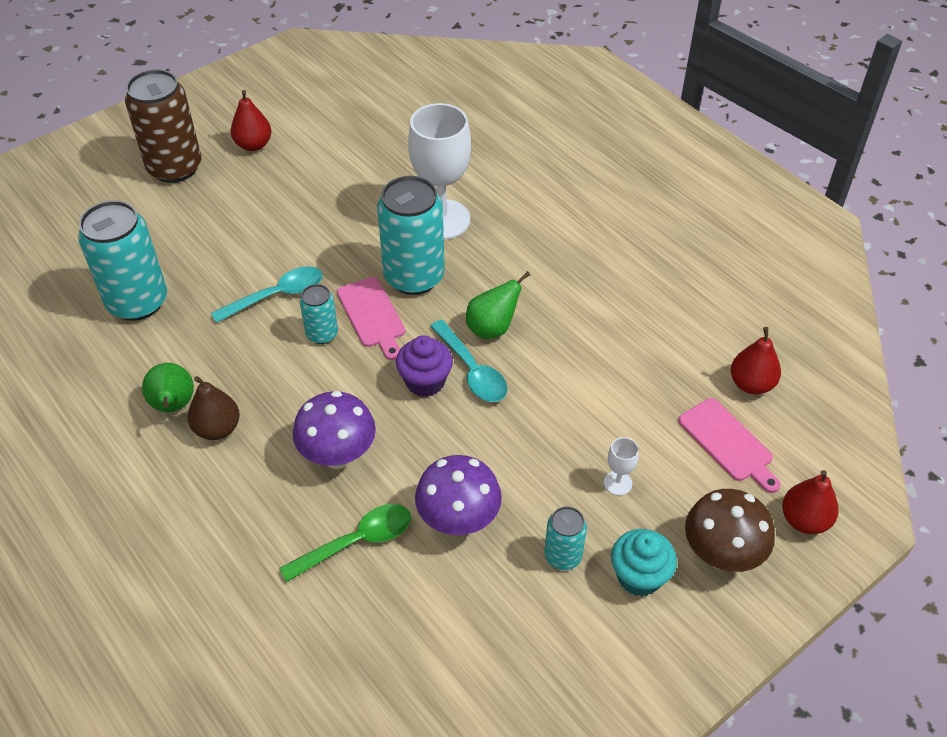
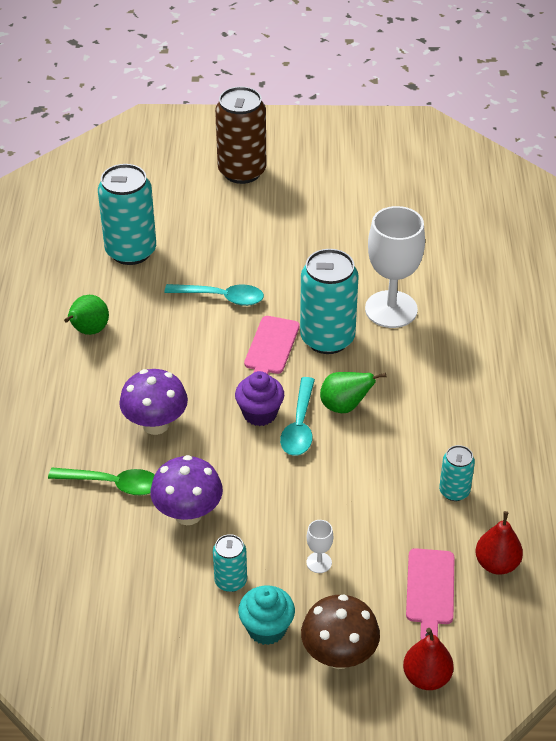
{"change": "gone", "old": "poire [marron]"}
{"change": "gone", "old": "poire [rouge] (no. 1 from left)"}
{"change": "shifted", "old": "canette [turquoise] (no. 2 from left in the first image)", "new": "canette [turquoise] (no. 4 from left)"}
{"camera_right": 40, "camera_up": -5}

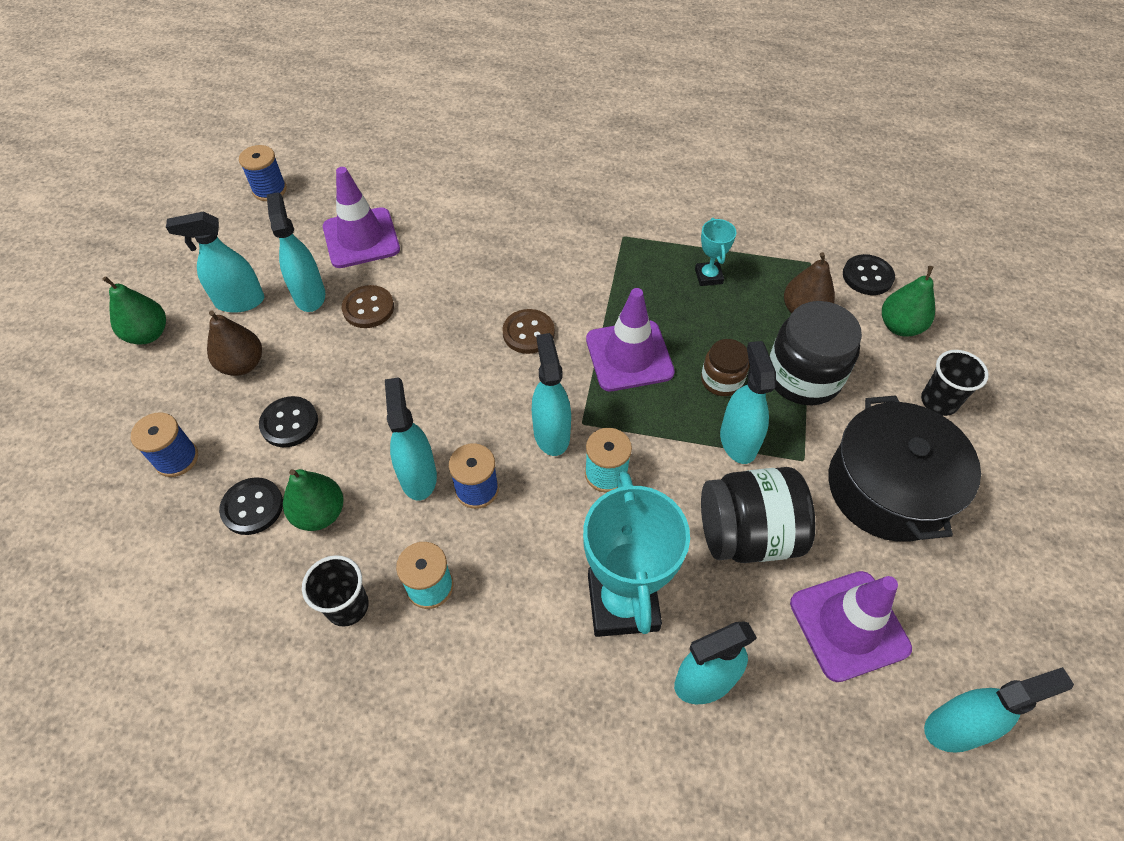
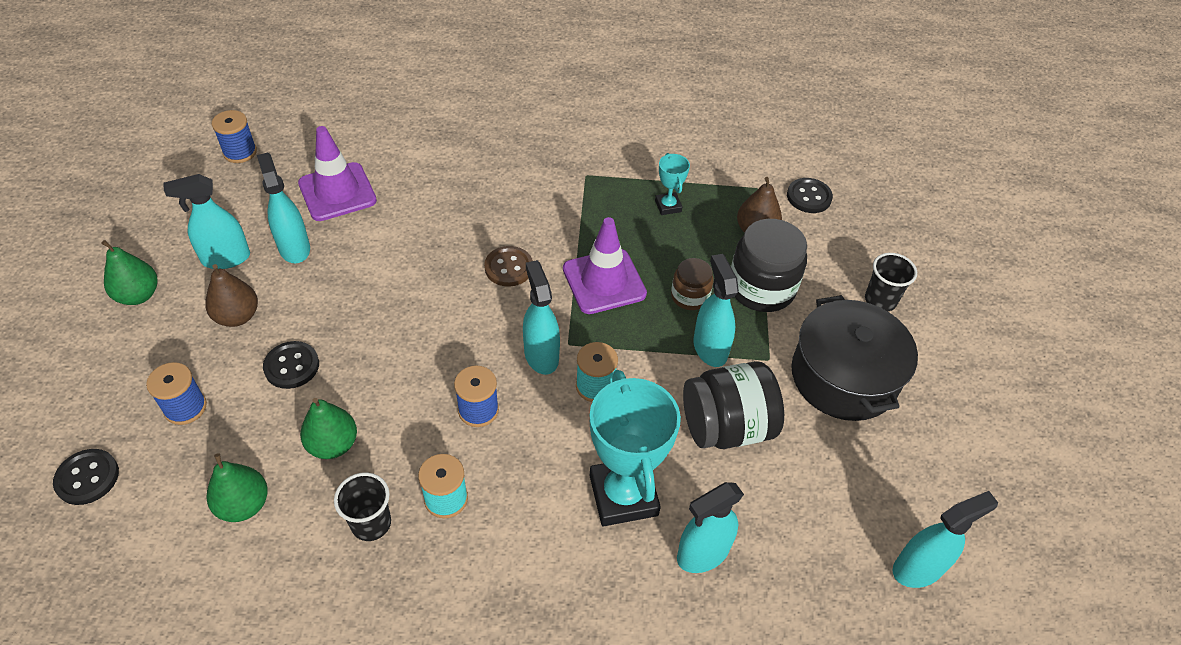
{"change": "gone", "old": "bouton [marron] (no. 1 from left)"}
{"change": "gone", "old": "vaporisateur [turquoise] (no. 3 from left)"}
{"change": "gone", "old": "cône de chantier [violet] (no. 3 from left)"}
{"change": "shifted", "old": "bouton [noir] (no. 1 from left)"}
{"change": "shifted", "old": "poire [vert] (no. 3 from left in the first image)", "new": "poire [vert] (no. 2 from left)"}
{"camera_right": -10, "camera_up": -5}

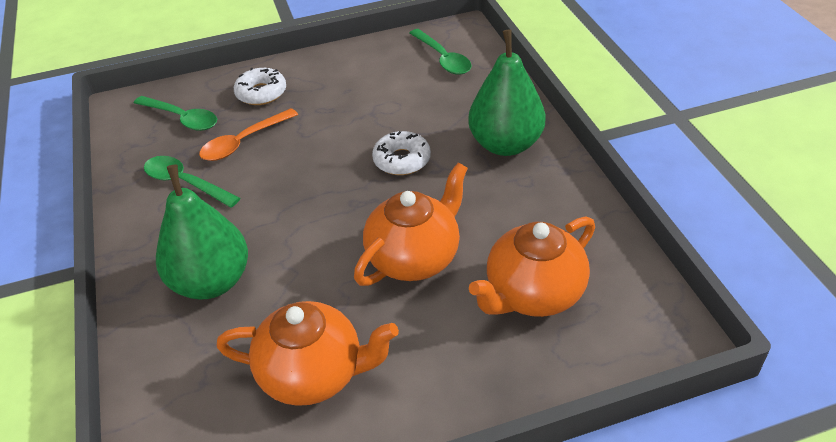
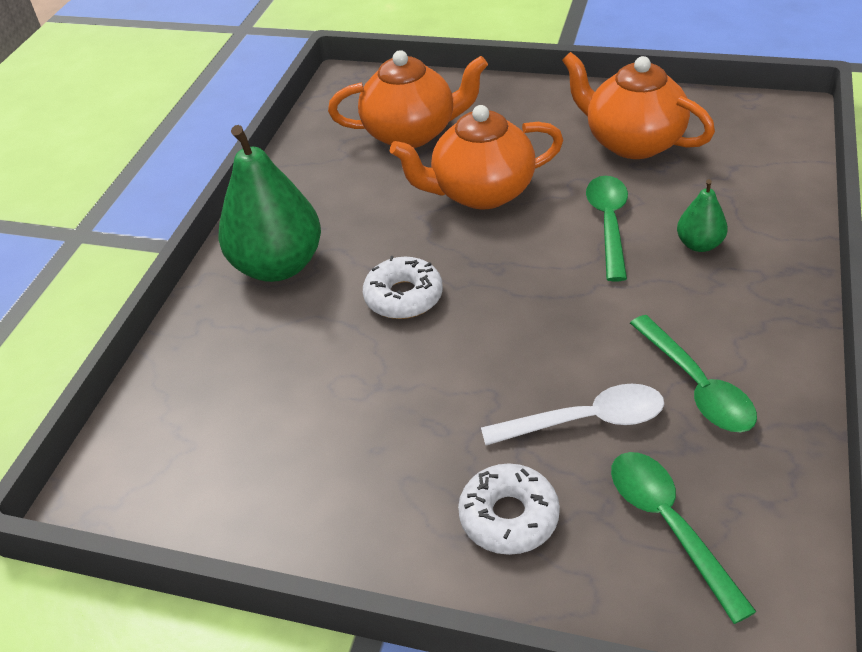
{"change": "shifted", "old": "cuillère [vert] (no. 3 from left in the first image)", "new": "cuillère [vert] (no. 1 from left)"}
{"change": "repainted", "old": "cuillère [orange]", "new": "cuillère [blanc]"}
{"change": "scaled", "old": "poire [vert] (no. 1 from left in the first image)", "factor": 0.47}
{"camera_right": -145, "camera_up": 0}

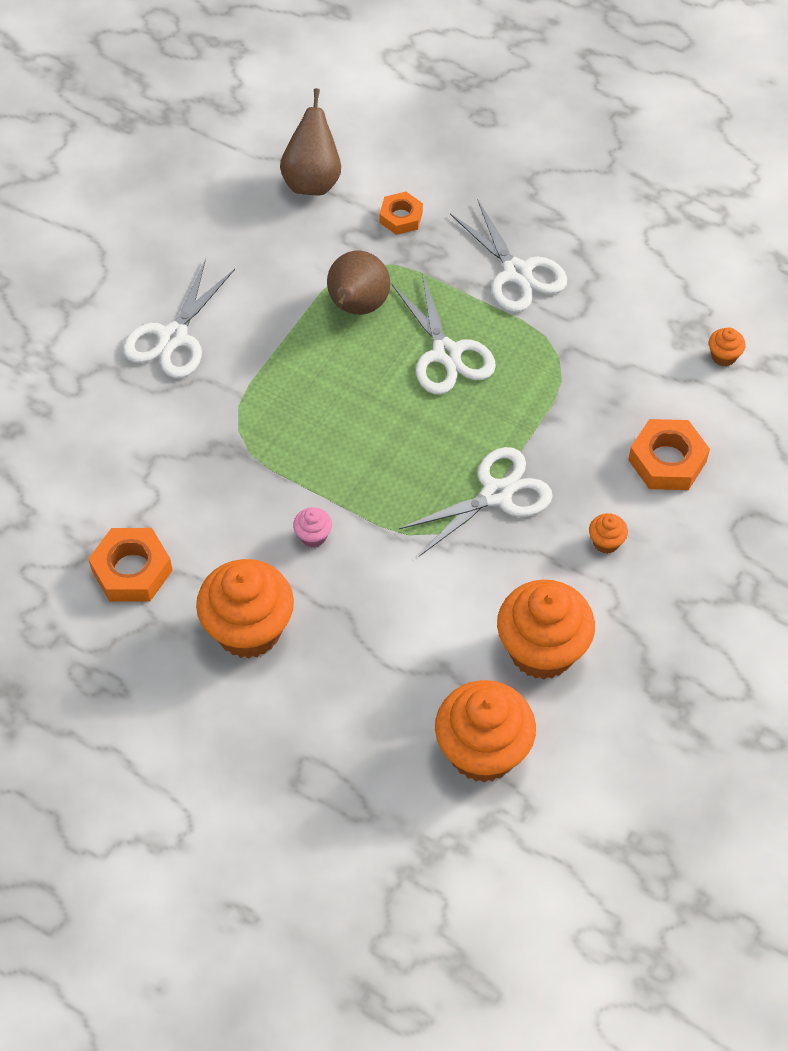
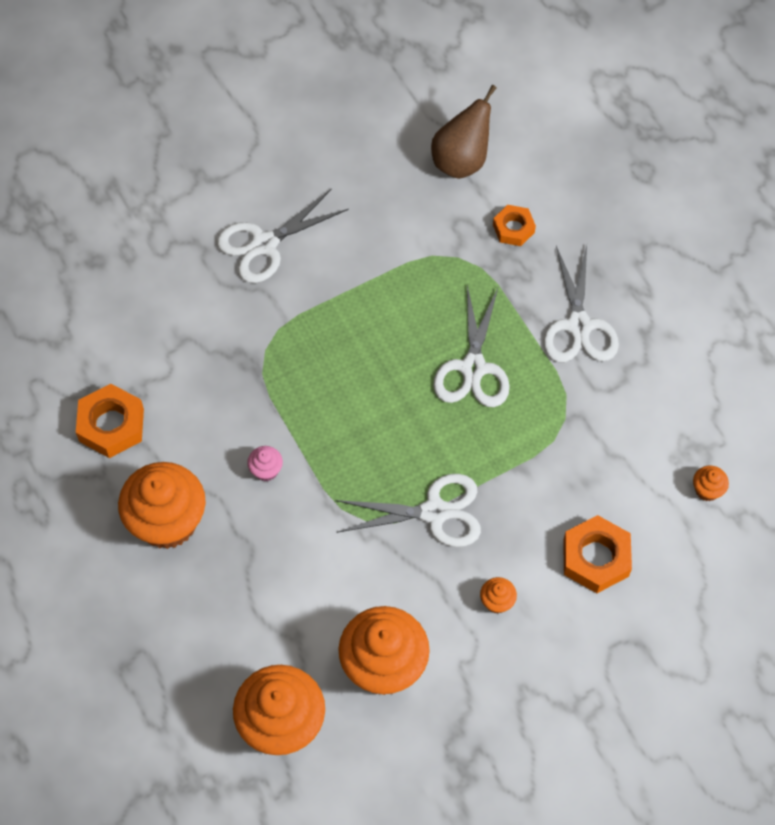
{"change": "gone", "old": "poire [marron] (no. 2 from left)"}
{"camera_right": 30, "camera_up": 5}

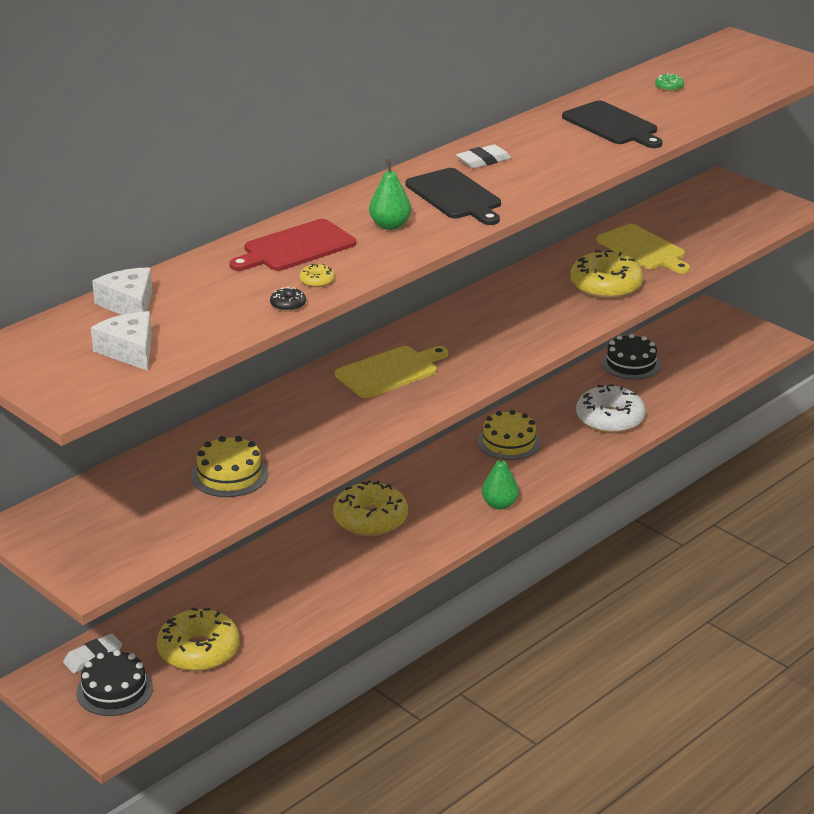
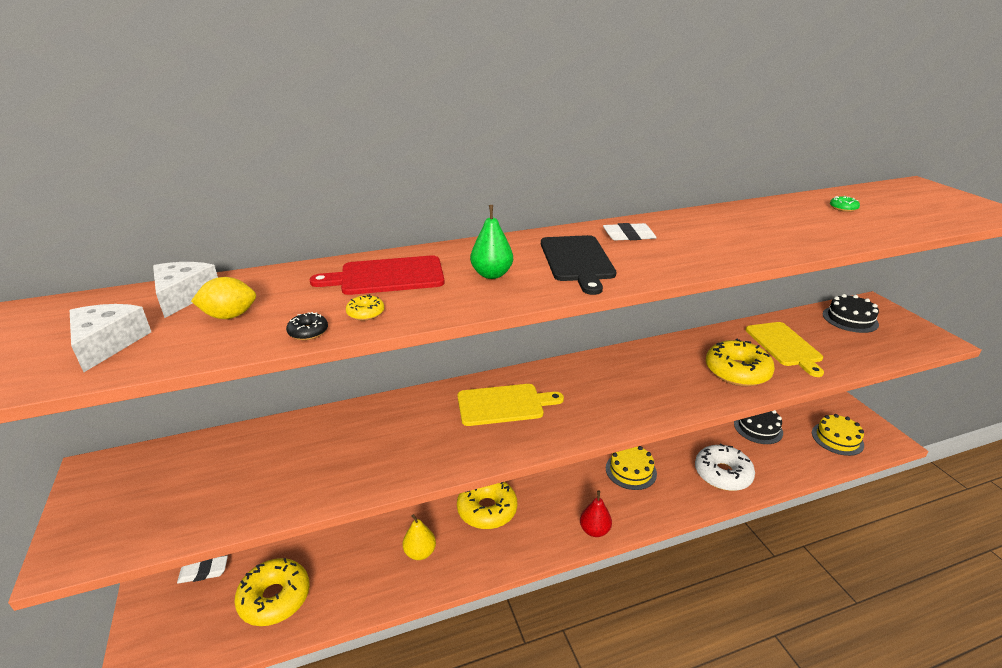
{"change": "gone", "old": "planche à découper [noir] (no. 2 from left)"}
{"change": "new", "new": "citron [jaune]"}
{"change": "new", "new": "poire [jaune]"}
{"change": "shifted", "old": "gâteau [noir] (no. 1 from left in the first image)", "new": "gâteau [noir] (no. 2 from left)"}
{"change": "shifted", "old": "gâteau [jaune] (no. 1 from left in the first image)", "new": "gâteau [jaune] (no. 2 from left)"}
{"change": "repainted", "old": "poire [vert] (no. 2 from left)", "new": "poire [rouge]"}
{"camera_right": 25, "camera_up": 0}

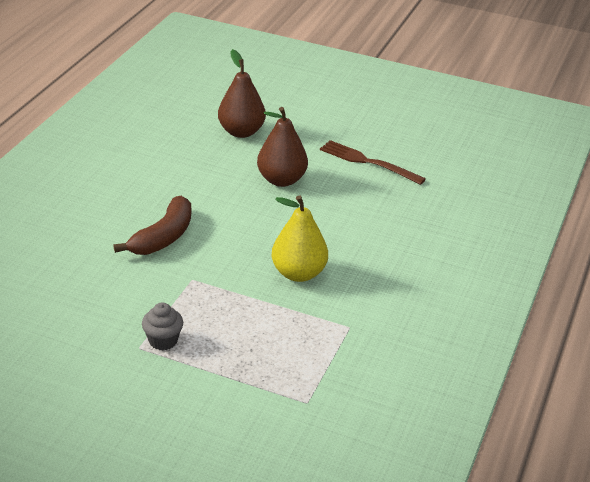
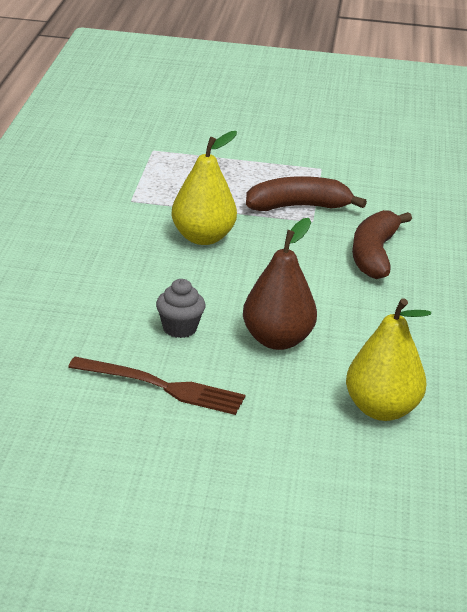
{"change": "new", "new": "banane [marron] (no. 1 from left)"}
{"change": "shifted", "old": "muffin [gris]"}
{"change": "repainted", "old": "poire [marron] (no. 1 from left)", "new": "poire [jaune] (no. 2 from left)"}
{"camera_right": 165, "camera_up": -5}

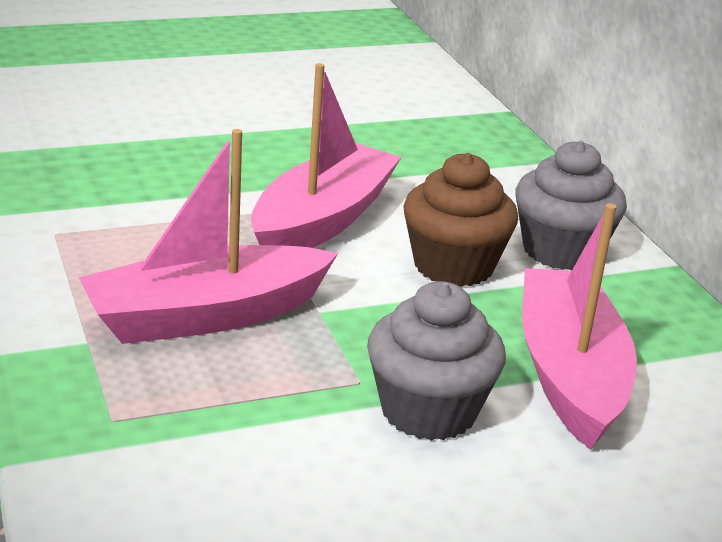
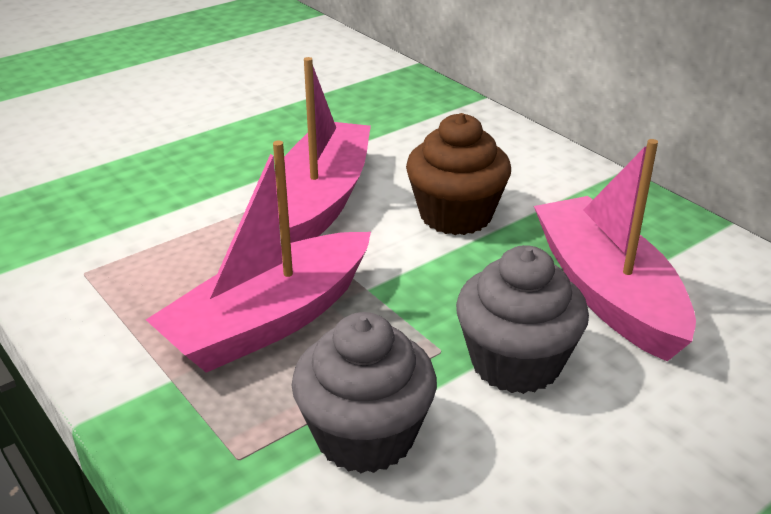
{"change": "shifted", "old": "muffin [gris] (no. 2 from left in the first image)", "new": "muffin [gris] (no. 1 from left)"}
{"camera_right": -15, "camera_up": 5}

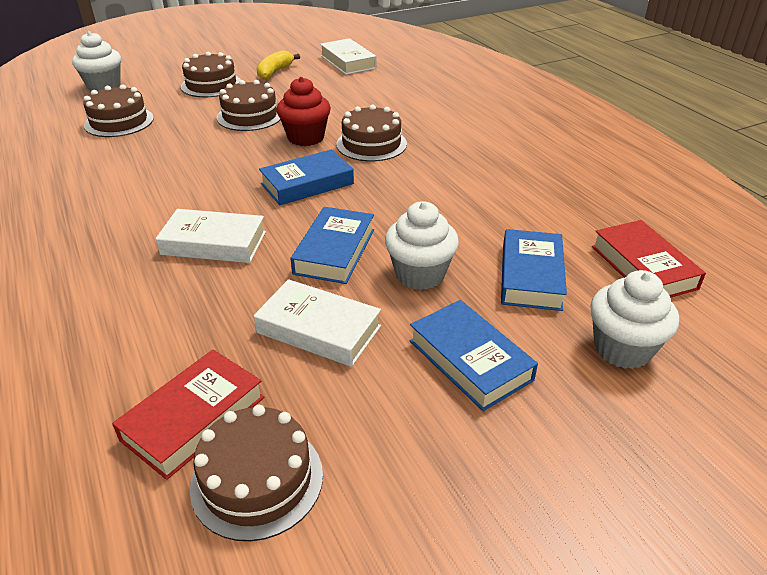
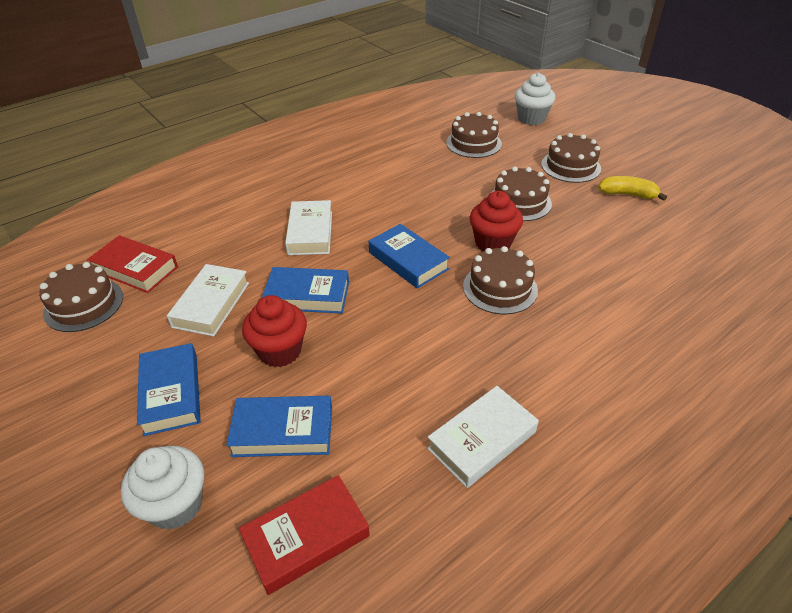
{"change": "shifted", "old": "livre [blanc] (no. 3 from left)"}
{"change": "repainted", "old": "muffin [blanc] (no. 2 from left)", "new": "muffin [rouge] (no. 1 from left)"}
{"change": "rotated", "old": "livre [bleu] (no. 3 from left in the first image)", "degrees": -60}
{"camera_right": 80, "camera_up": 5}

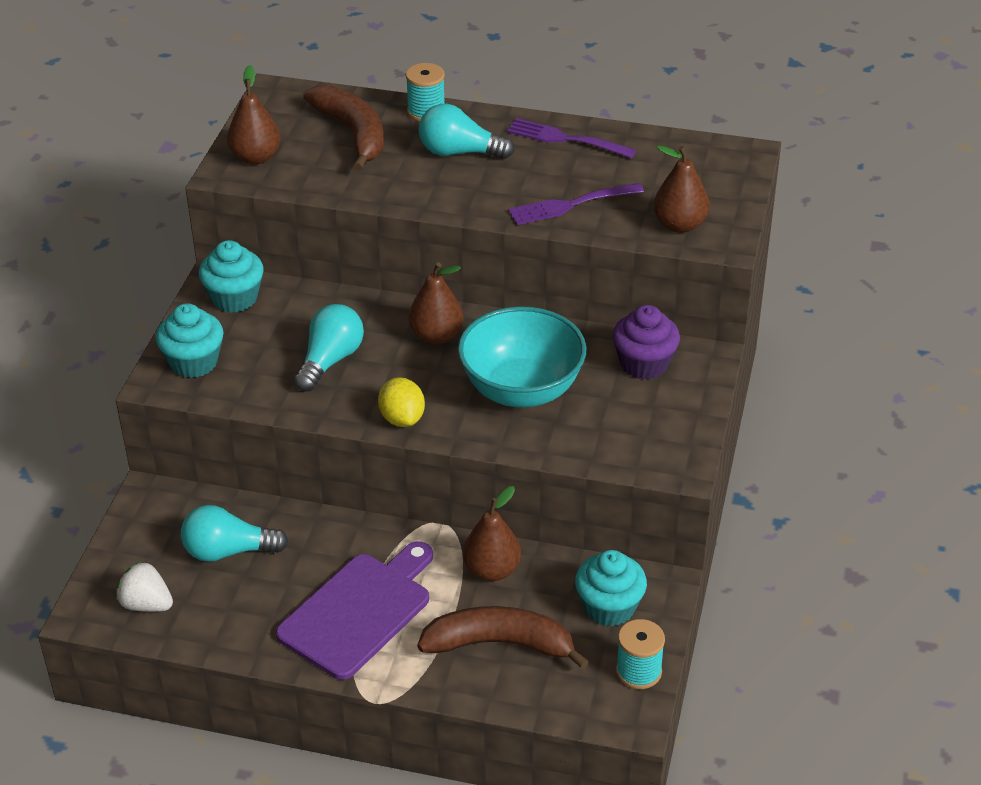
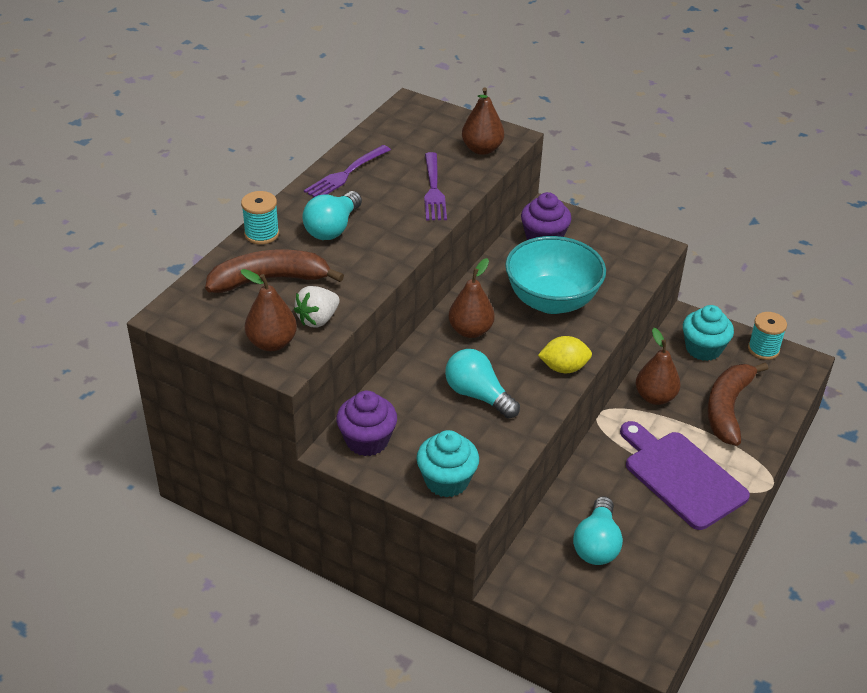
{"change": "shifted", "old": "fraise [blanc]"}
{"change": "repainted", "old": "muffin [turquoise] (no. 2 from left)", "new": "muffin [violet] (no. 1 from left)"}
{"camera_right": -75, "camera_up": 0}

